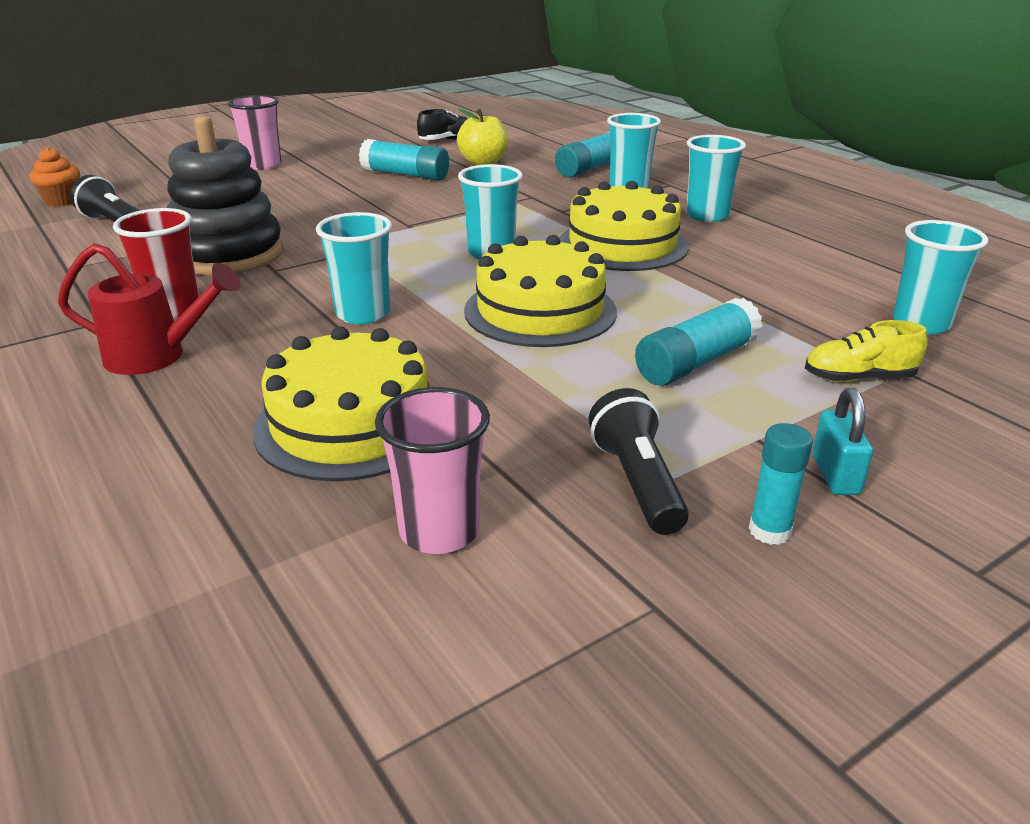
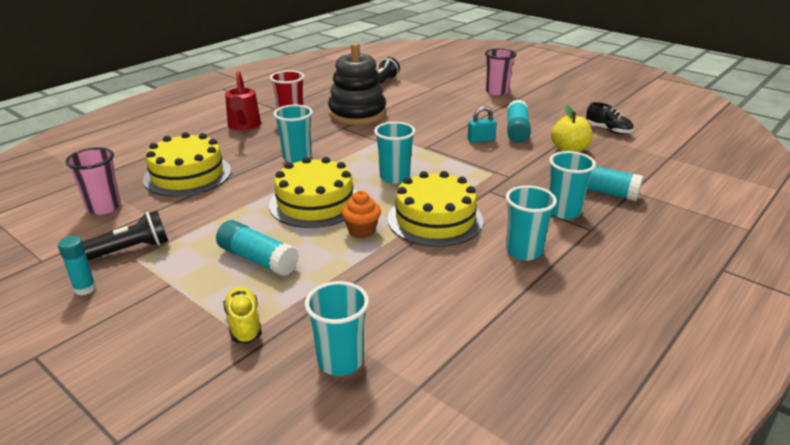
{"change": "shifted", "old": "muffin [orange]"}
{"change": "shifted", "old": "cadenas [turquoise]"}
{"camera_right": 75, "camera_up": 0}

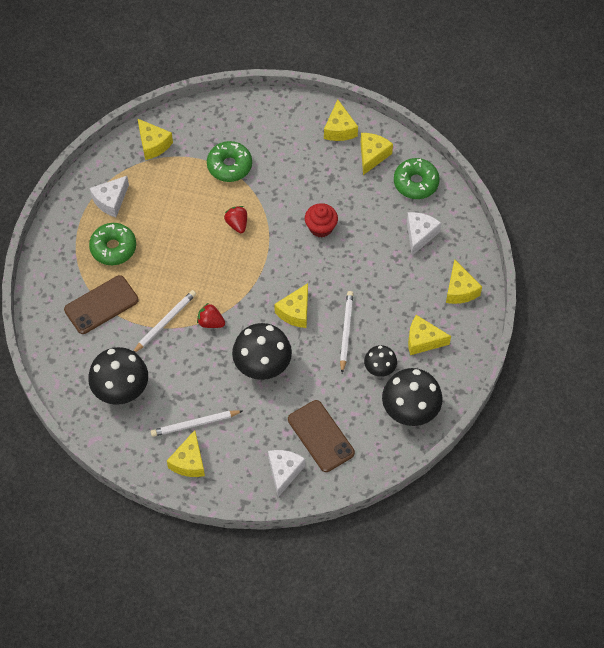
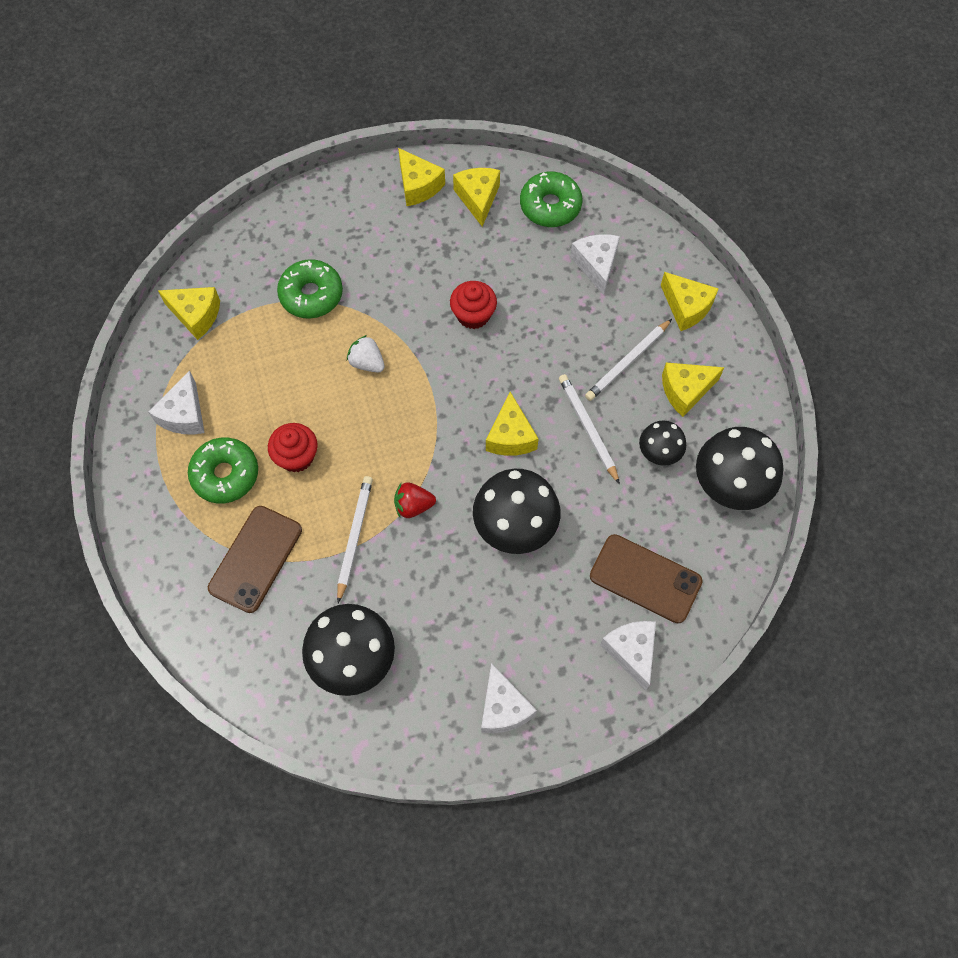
{"change": "new", "new": "muffin [rouge] (no. 1 from left)"}
{"change": "shifted", "old": "crayon [blanc] (no. 2 from left in the first image)", "new": "crayon [blanc] (no. 3 from left)"}
{"change": "repainted", "old": "fromage [jaune] (no. 2 from left)", "new": "fromage [blanc] (no. 2 from left)"}
{"change": "repainted", "old": "fraise [rouge] (no. 2 from left)", "new": "fraise [blanc]"}
{"camera_right": -30, "camera_up": 5}

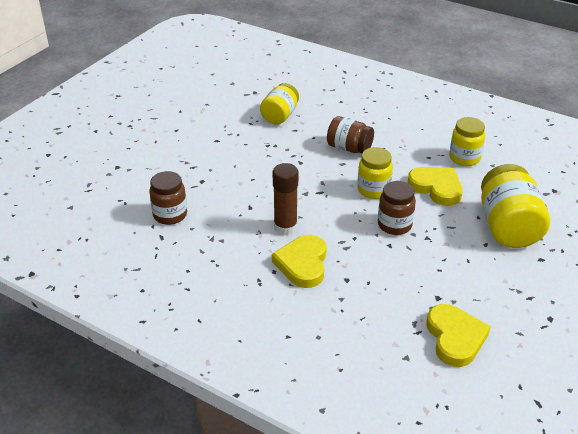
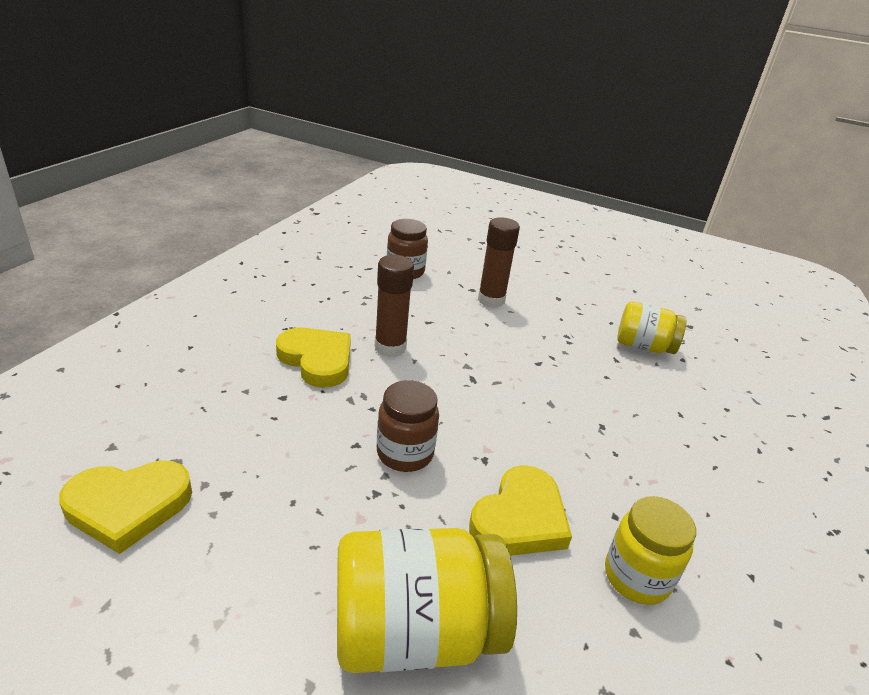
{"change": "gone", "old": "bocal [marron] (no. 2 from left)"}
{"change": "gone", "old": "bocal [jaune] (no. 2 from left)"}
{"change": "new", "new": "bâton de colle [marron] (no. 2 from left)"}
{"change": "rotated", "old": "cœur [jaune] (no. 1 from left in the first image)", "degrees": 45}
{"camera_right": 80, "camera_up": -5}

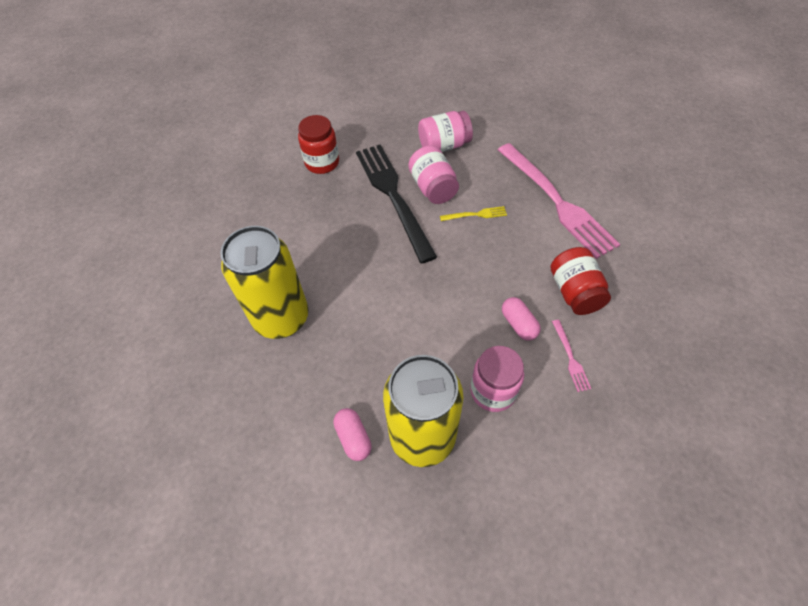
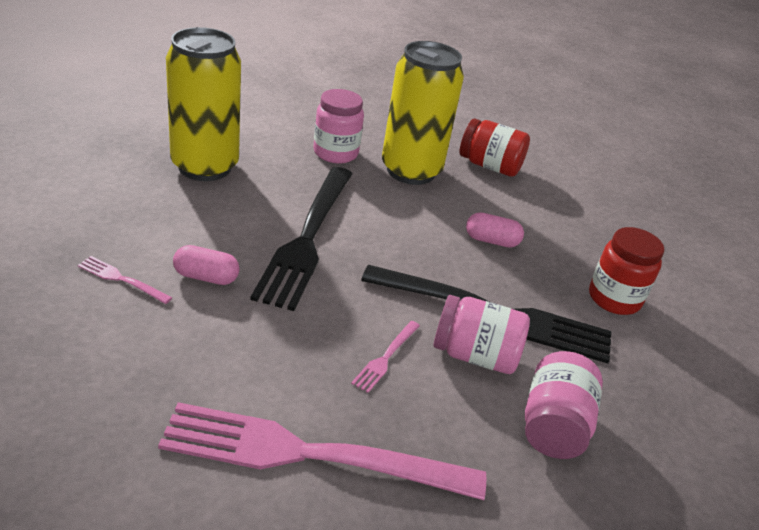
{"change": "new", "new": "fourchette [noir] (no. 1 from left)"}
{"change": "shifted", "old": "gélule [rose] (no. 1 from left in the first image)", "new": "gélule [rose] (no. 2 from left)"}
{"change": "shifted", "old": "bocal [rose] (no. 3 from left in the first image)", "new": "bocal [rose] (no. 1 from left)"}
{"change": "shifted", "old": "bocal [rouge] (no. 2 from left in the first image)", "new": "bocal [rouge] (no. 1 from left)"}
{"change": "repainted", "old": "fourchette [jaune]", "new": "fourchette [rose] (no. 3 from left)"}
{"camera_right": 120, "camera_up": -20}

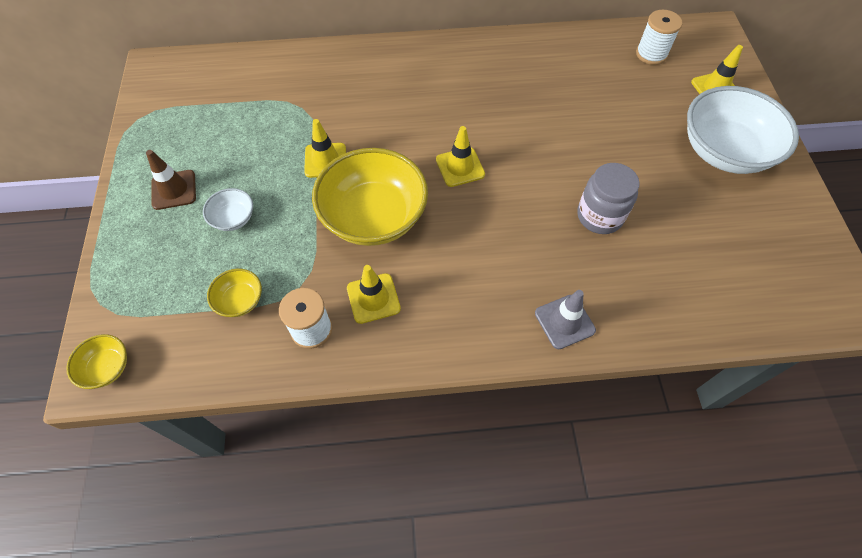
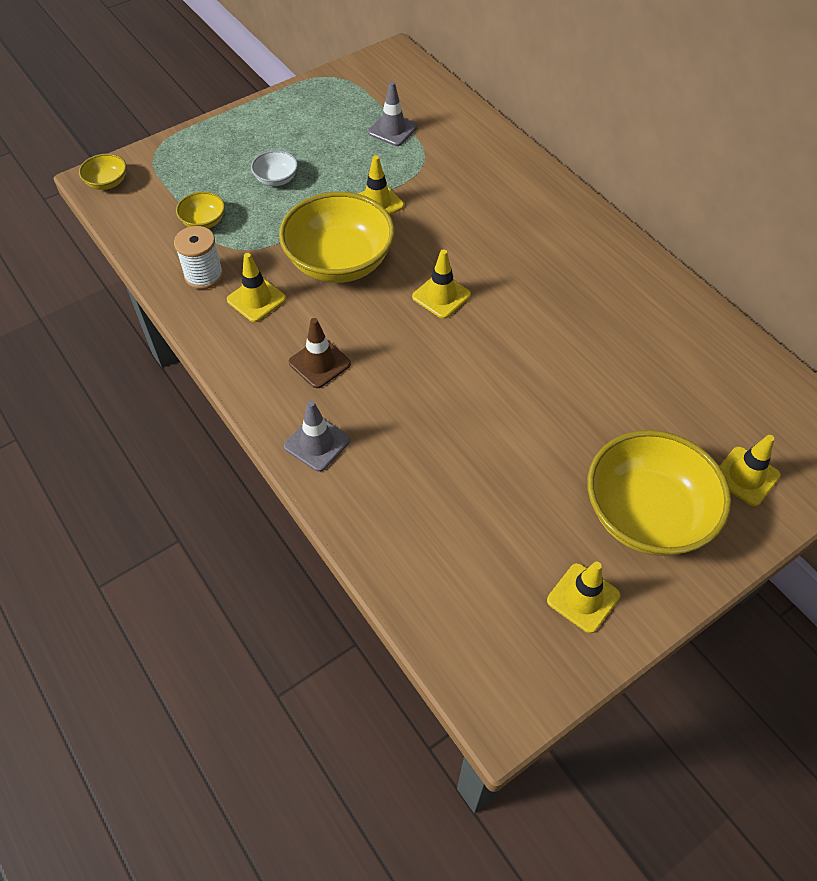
{"change": "gone", "old": "bocal [gris]"}
{"change": "gone", "old": "bobine [blanc] (no. 2 from left)"}
{"change": "new", "new": "cône de chantier [gris] (no. 2 from left)"}
{"change": "new", "new": "cône de chantier [jaune] (no. 4 from left)"}
{"change": "shifted", "old": "cône de chantier [marron]"}
{"change": "repainted", "old": "bol [blanc] (no. 2 from left)", "new": "bol [jaune] (no. 4 from left)"}
{"camera_right": 60, "camera_up": -5}

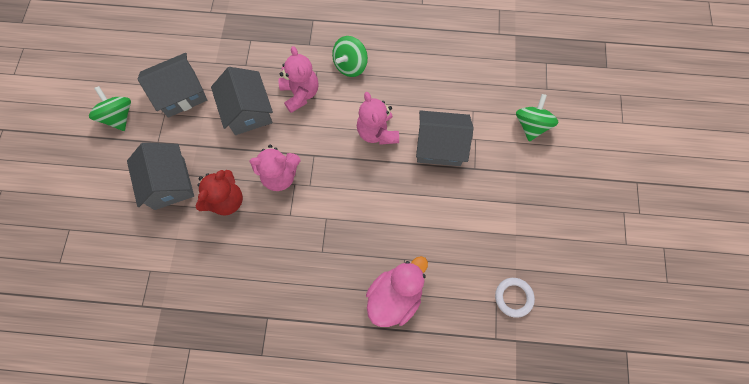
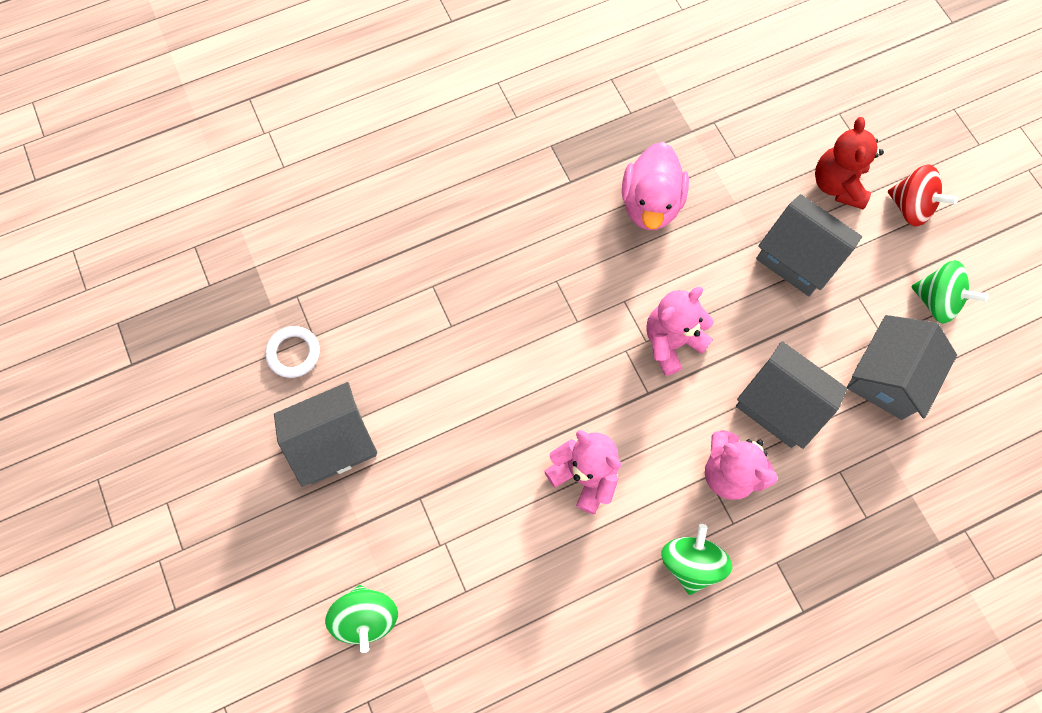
{"change": "new", "new": "toupie [rouge]"}
{"change": "shifted", "old": "ours en peluche [rouge]"}
{"change": "shifted", "old": "canard [rose]"}
{"change": "shifted", "old": "maison [gris] (no. 4 from left in the first image)", "new": "maison [gris] (no. 1 from left)"}
{"camera_right": 150, "camera_up": 0}

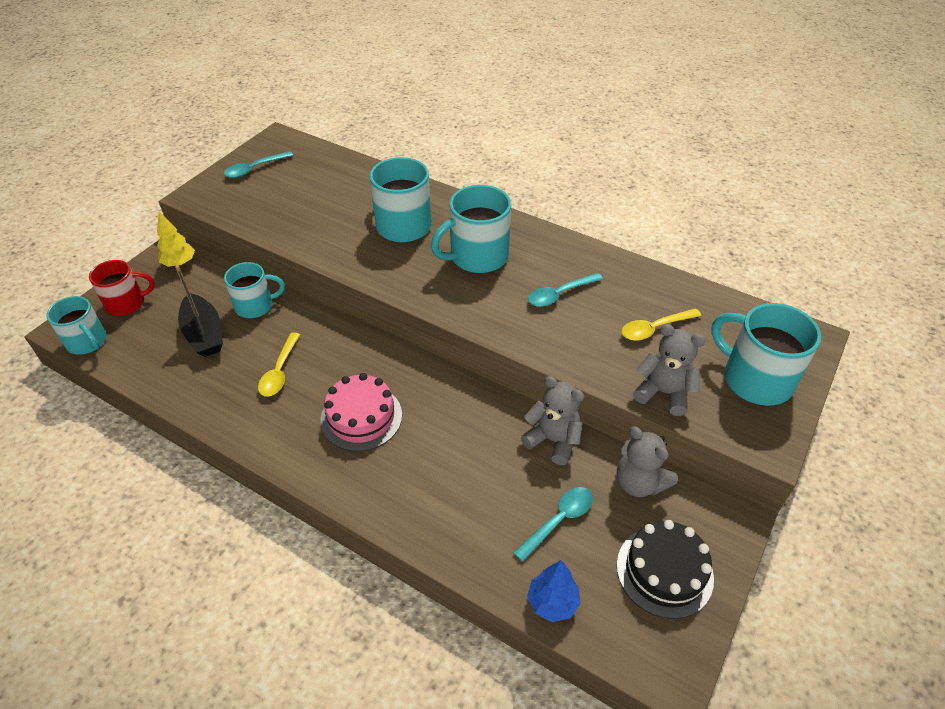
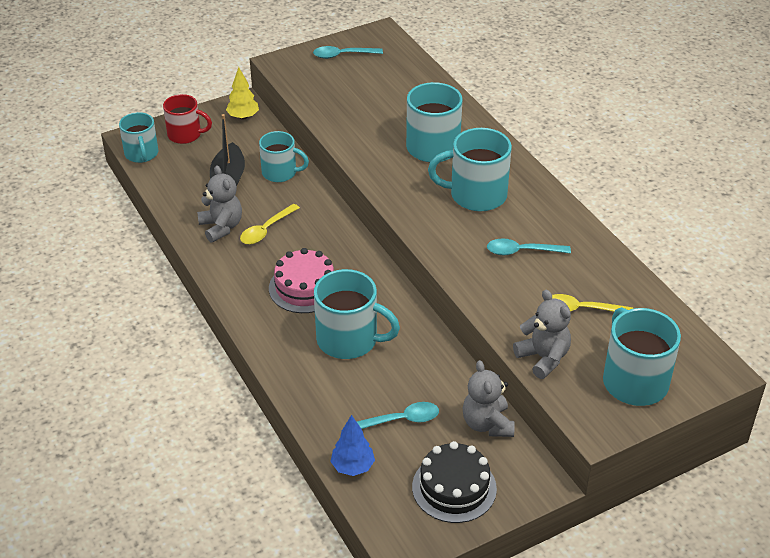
{"change": "new", "new": "tasse [turquoise] (no. 3 from left)"}
{"change": "shifted", "old": "ours en peluche [gris] (no. 1 from left)"}
{"camera_right": 30, "camera_up": -5}

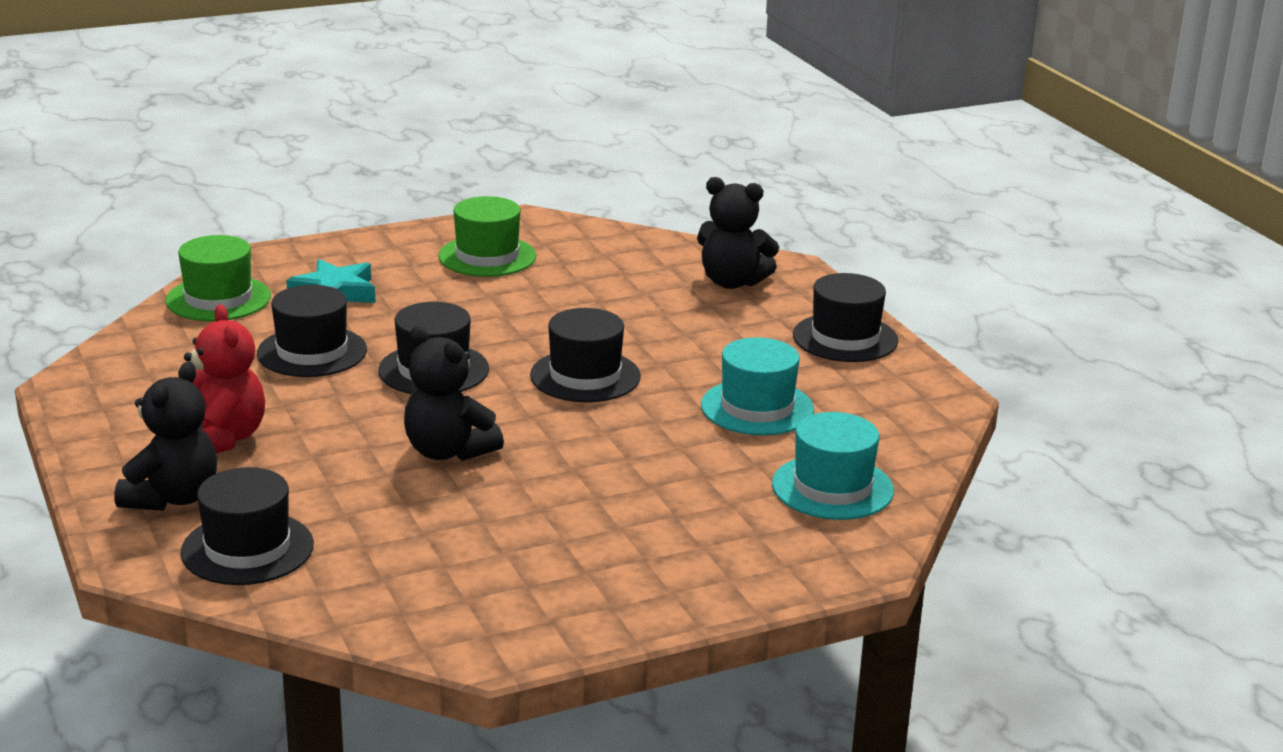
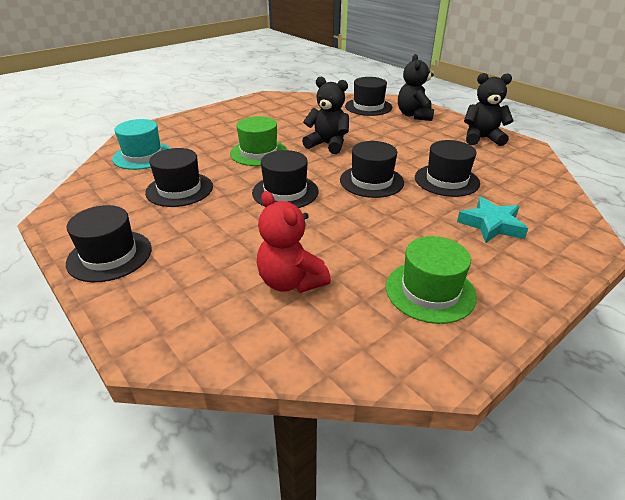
{"change": "shifted", "old": "chapeau [vert] (no. 1 from left)"}
{"change": "shifted", "old": "ours en peluche [rouge]"}
{"change": "shifted", "old": "ours en peluche [noir] (no. 3 from left)"}
{"change": "repainted", "old": "chapeau [turquoise] (no. 1 from left)", "new": "chapeau [noir] (no. 2 from left)"}
{"camera_right": 165, "camera_up": 10}

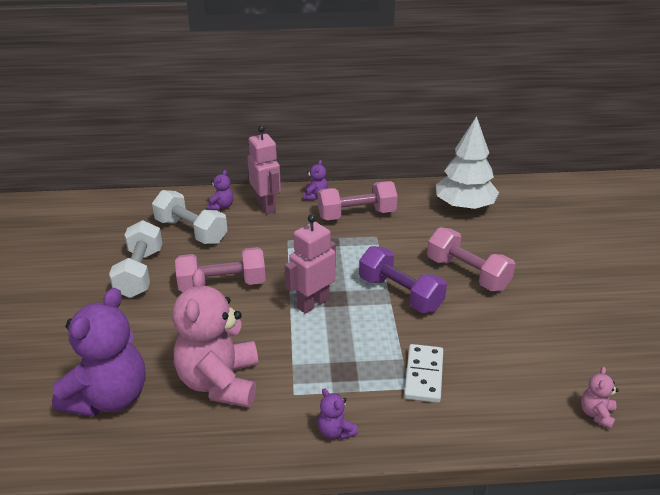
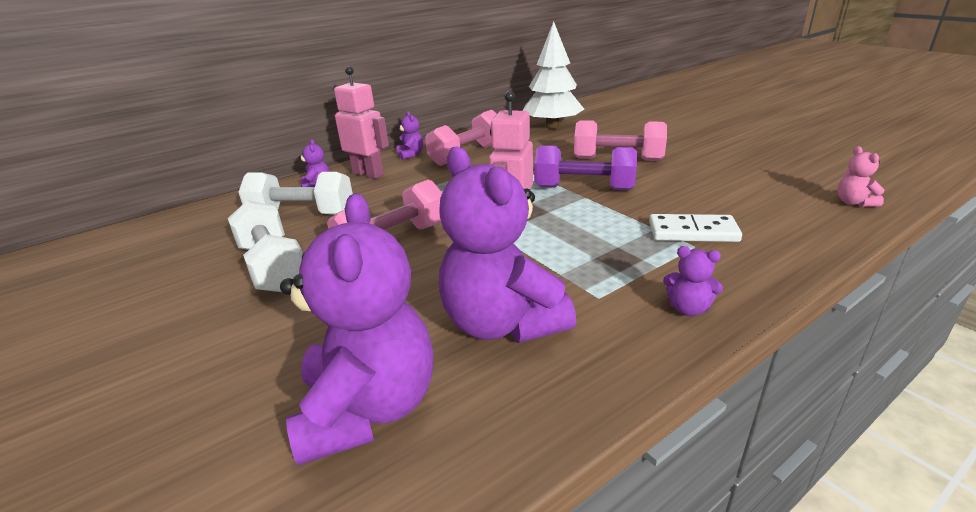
{"change": "repainted", "old": "ours en peluche [rose] (no. 1 from left)", "new": "ours en peluche [violet] (no. 4 from left)"}
{"change": "rotated", "old": "domino [blanc]", "degrees": -60}
{"camera_right": -30, "camera_up": -5}

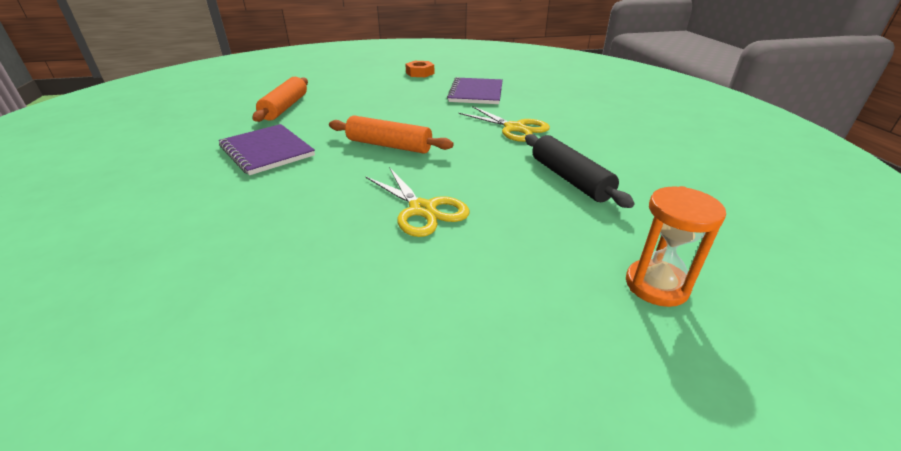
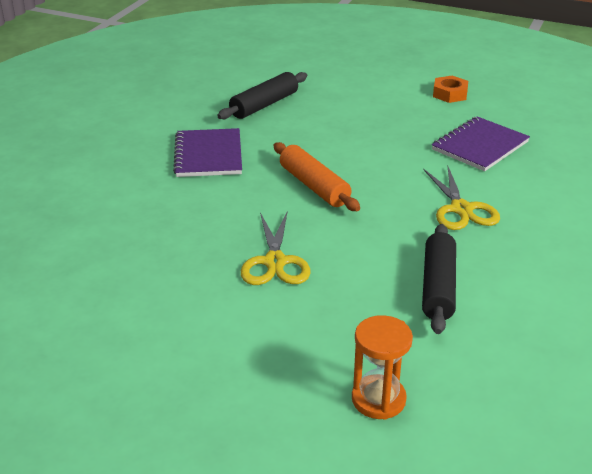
{"change": "repainted", "old": "rouleau à pâtisserie [orange] (no. 1 from left)", "new": "rouleau à pâtisserie [noir] (no. 1 from left)"}
{"camera_right": 35, "camera_up": 0}

